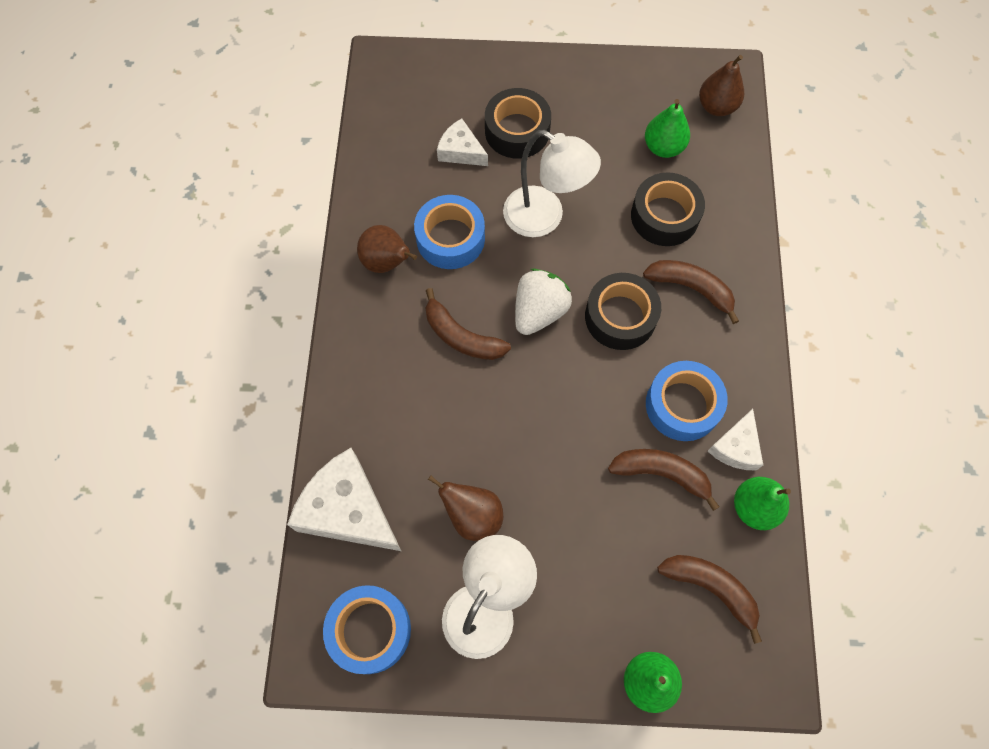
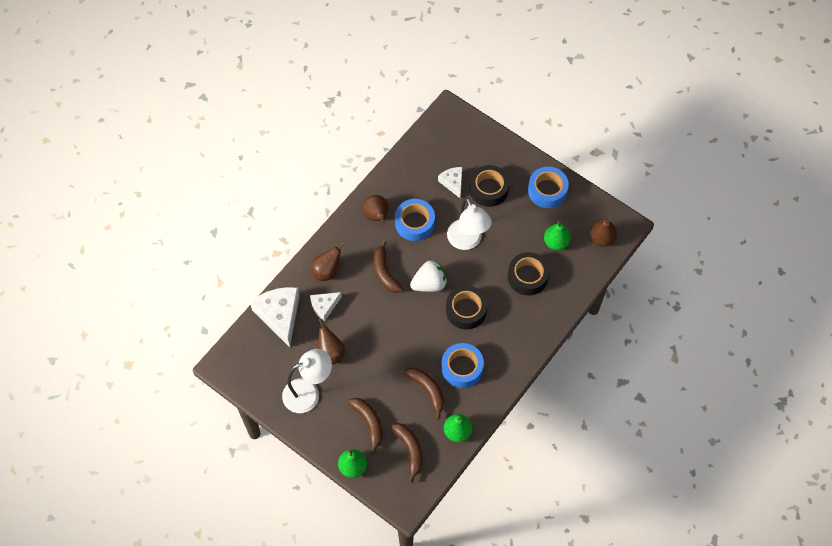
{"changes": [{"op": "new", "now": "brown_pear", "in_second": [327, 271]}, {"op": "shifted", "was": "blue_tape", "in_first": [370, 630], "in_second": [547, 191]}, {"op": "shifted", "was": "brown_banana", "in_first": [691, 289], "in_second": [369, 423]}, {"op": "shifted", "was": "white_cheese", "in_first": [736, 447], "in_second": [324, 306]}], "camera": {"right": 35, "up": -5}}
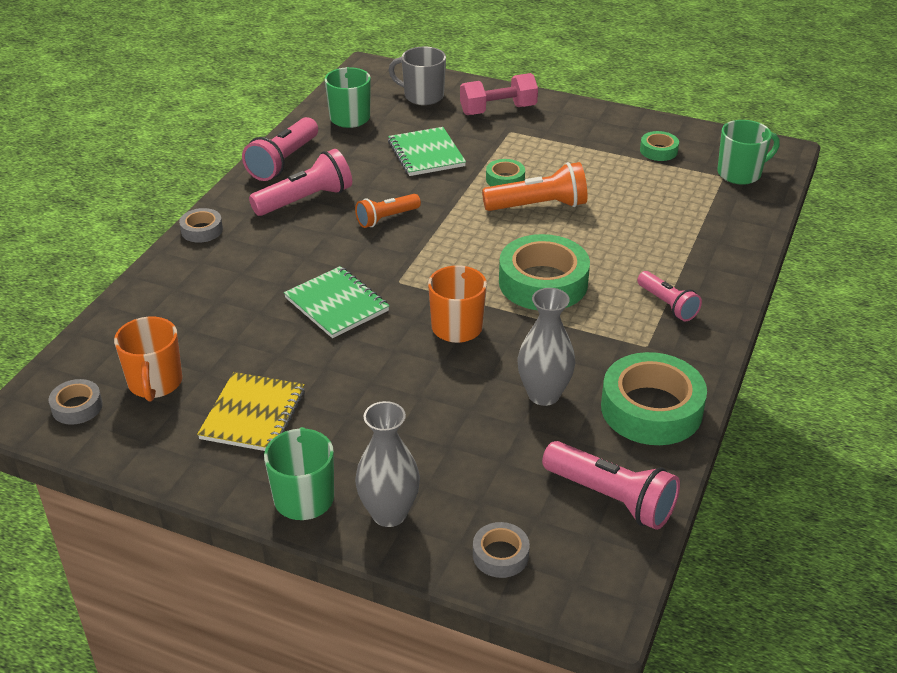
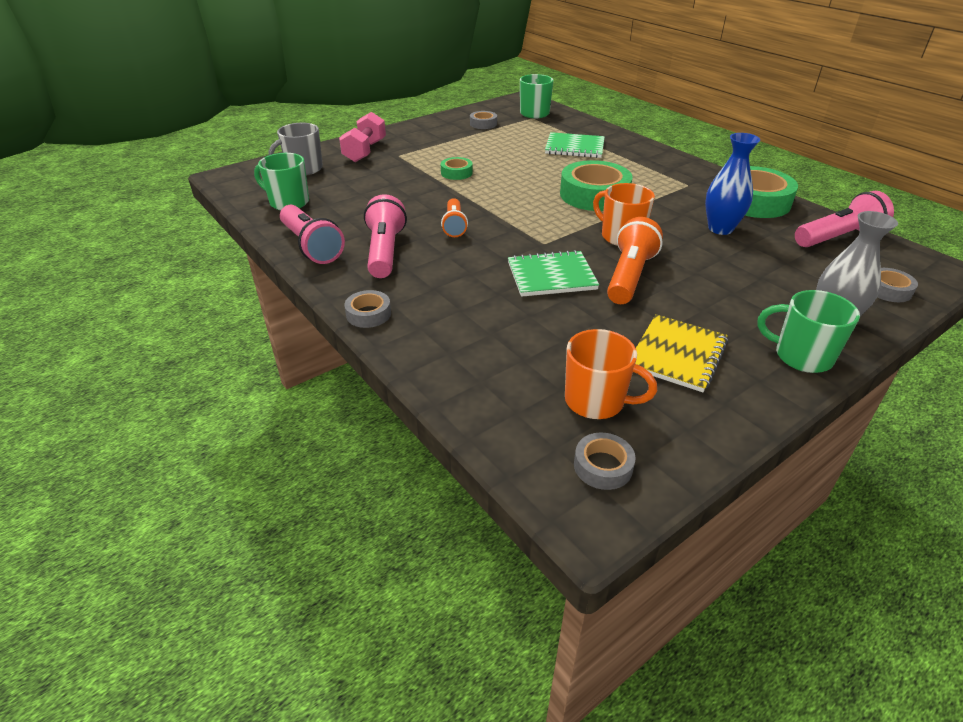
{"changes": [{"op": "gone", "was": "pink_flashlight", "in_first": [667, 305]}, {"op": "shifted", "was": "green_notebook", "in_first": [426, 154], "in_second": [574, 147]}, {"op": "shifted", "was": "orange_flashlight", "in_first": [538, 206], "in_second": [629, 276]}, {"op": "repainted", "was": "grey_vase", "now": "blue_vase", "in_first": [543, 394], "in_second": [720, 229]}, {"op": "repainted", "was": "green_tape", "now": "grey_tape", "in_first": [658, 151], "in_second": [483, 124]}, {"op": "rotated", "was": "yellow_notebook", "in_first": [253, 414], "in_second": [677, 354], "clockwise": 75}], "camera": {"right": -60, "up": 0}}
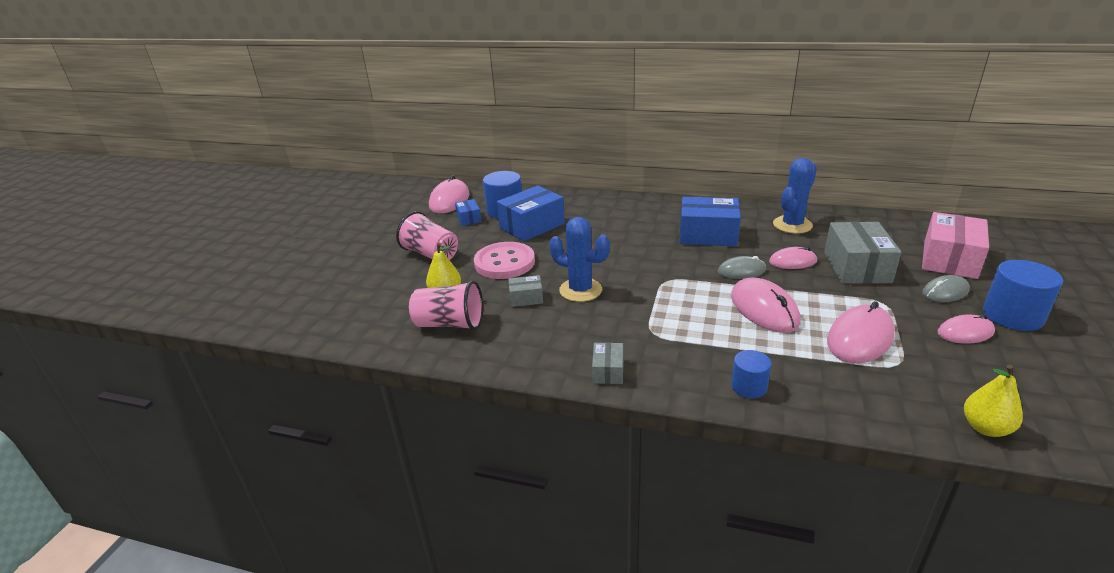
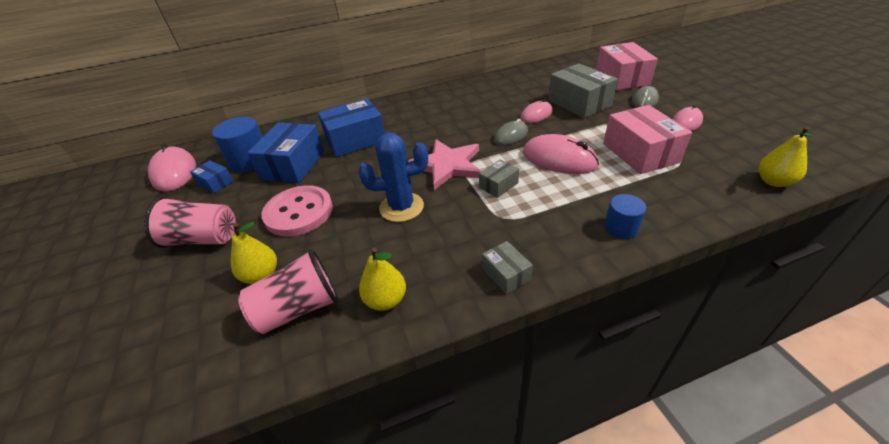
{"changes": [{"op": "gone", "was": "blue_cactus", "in_first": [792, 225]}, {"op": "gone", "was": "blue_cylinder", "in_first": [1012, 316]}, {"op": "new", "now": "yellow_pear", "in_second": [386, 300]}, {"op": "new", "now": "pink_star", "in_second": [447, 165]}, {"op": "shifted", "was": "grey_box", "in_first": [526, 298], "in_second": [498, 185]}, {"op": "shifted", "was": "blue_box", "in_first": [708, 235], "in_second": [355, 140]}, {"op": "swapped", "was": "pink_mouse", "now": "pink_box", "in_first": [860, 338], "in_second": [640, 153]}], "camera": {"right": -35, "up": 10}}
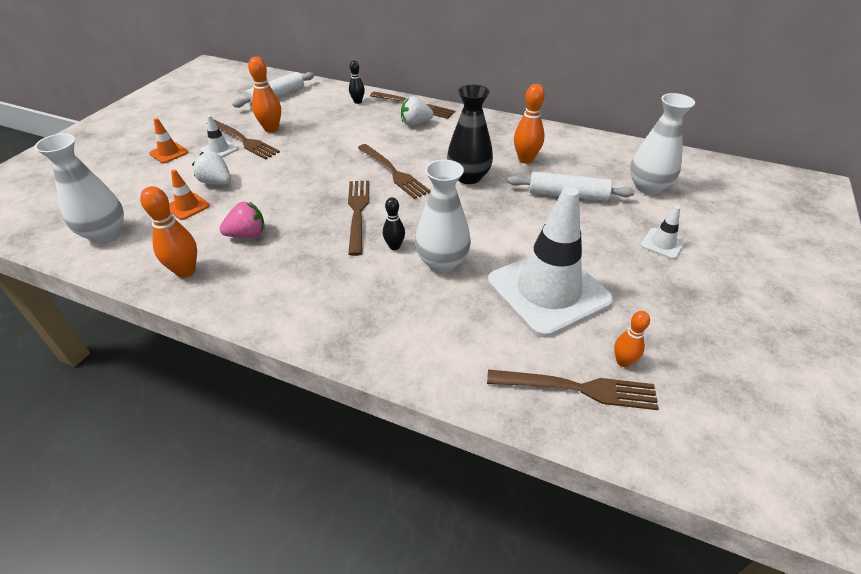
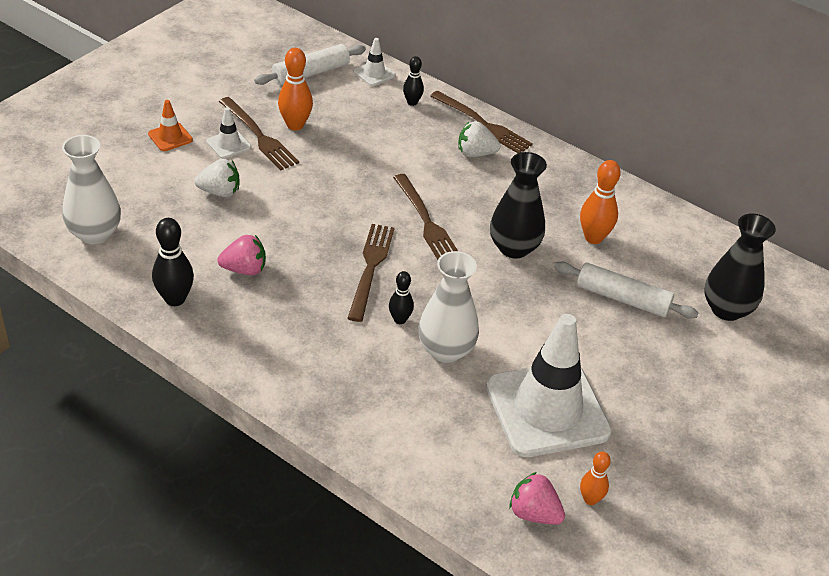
{"changes": [{"op": "gone", "was": "orange_traffic_cone", "in_first": [187, 206]}, {"op": "shifted", "was": "white_traffic_cone", "in_first": [662, 244], "in_second": [374, 73]}, {"op": "swapped", "was": "brown_fork", "now": "pink_strawberry", "in_first": [579, 388], "in_second": [534, 513]}, {"op": "repainted", "was": "orange_bowling_pin", "now": "black_bowling_pin", "in_first": [185, 271], "in_second": [175, 299]}, {"op": "repainted", "was": "white_vase", "now": "black_vase", "in_first": [648, 187], "in_second": [726, 309]}, {"op": "rotated", "was": "white_strawberry", "in_first": [216, 182], "in_second": [220, 192], "clockwise": 135}], "camera": {"right": 10, "up": 0}}
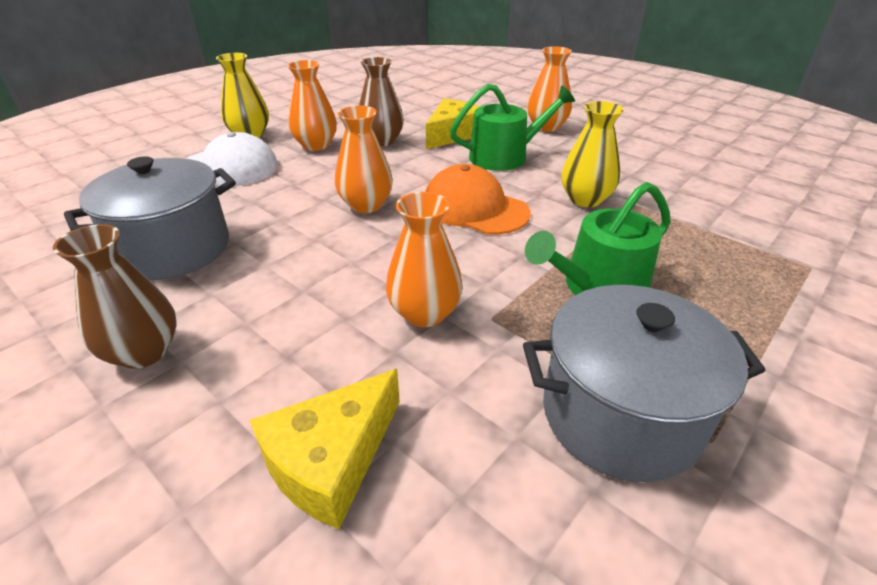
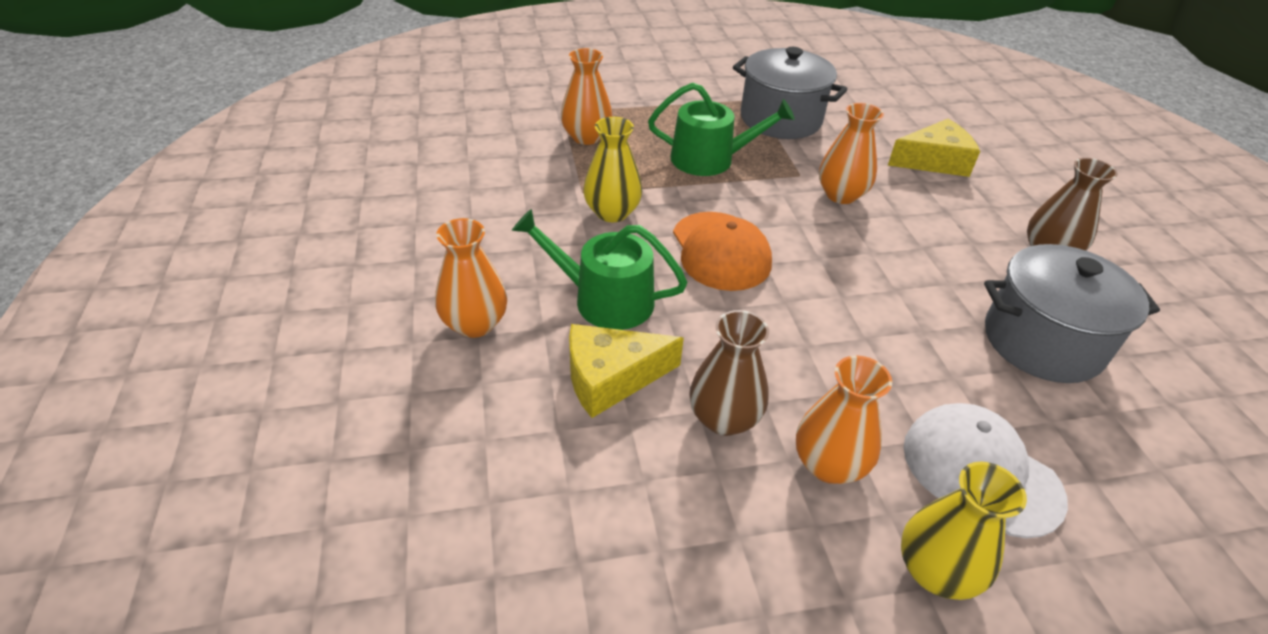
{"changes": [{"op": "shifted", "was": "orange_vase", "in_first": [366, 205], "in_second": [586, 137]}], "camera": {"right": -145, "up": 5}}
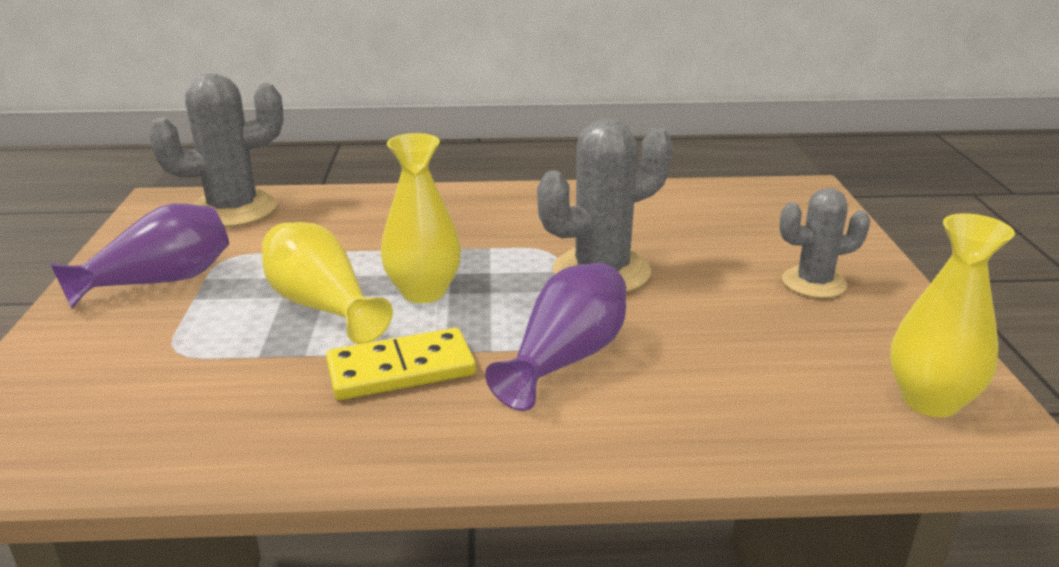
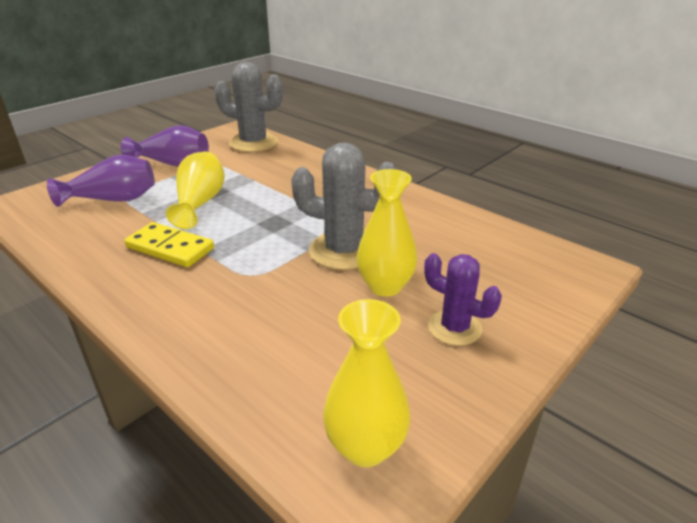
{"changes": [{"op": "shifted", "was": "yellow_vase", "in_first": [423, 292], "in_second": [385, 286]}, {"op": "shifted", "was": "purple_vase", "in_first": [565, 359], "in_second": [113, 200]}, {"op": "repainted", "was": "grey_cactus", "now": "purple_cactus", "in_first": [814, 283], "in_second": [454, 328]}], "camera": {"right": 45, "up": 5}}
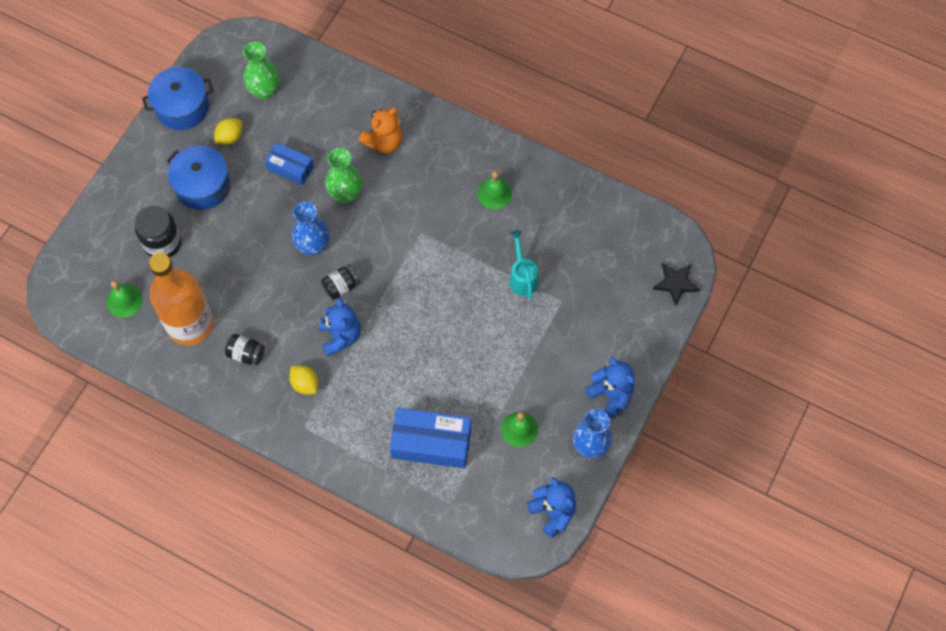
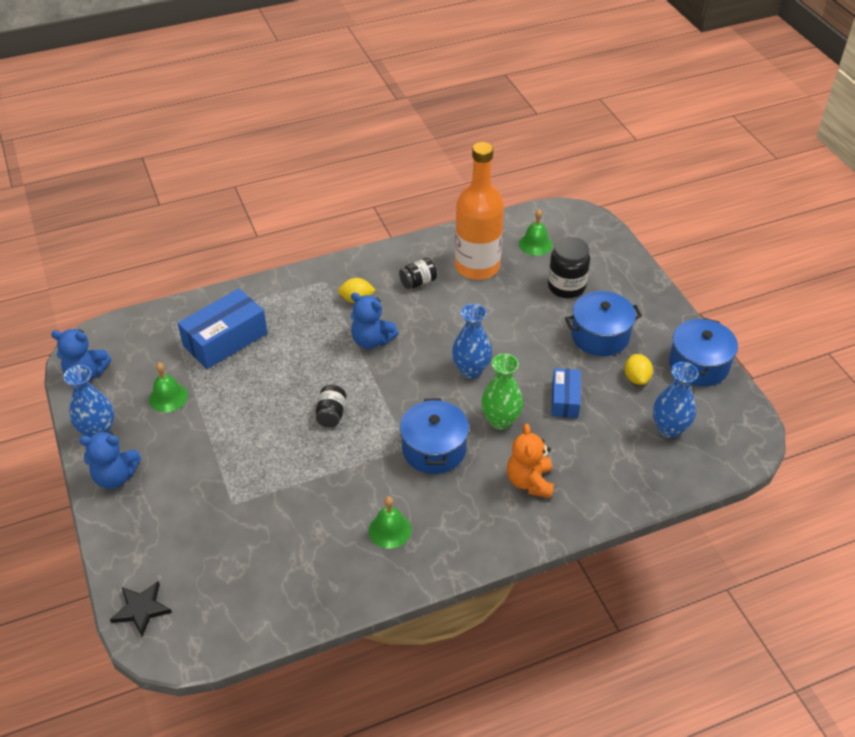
{"changes": [{"op": "gone", "was": "turquoise_watering_can", "in_first": [522, 277]}, {"op": "new", "now": "blue_pot", "in_second": [434, 449]}, {"op": "shifted", "was": "black_jar", "in_first": [341, 286], "in_second": [331, 414]}, {"op": "repainted", "was": "green_vase", "now": "blue_vase", "in_first": [264, 91], "in_second": [669, 429]}, {"op": "rotated", "was": "blue_box", "in_first": [290, 168], "in_second": [565, 399], "clockwise": -60}], "camera": {"right": 130, "up": -20}}
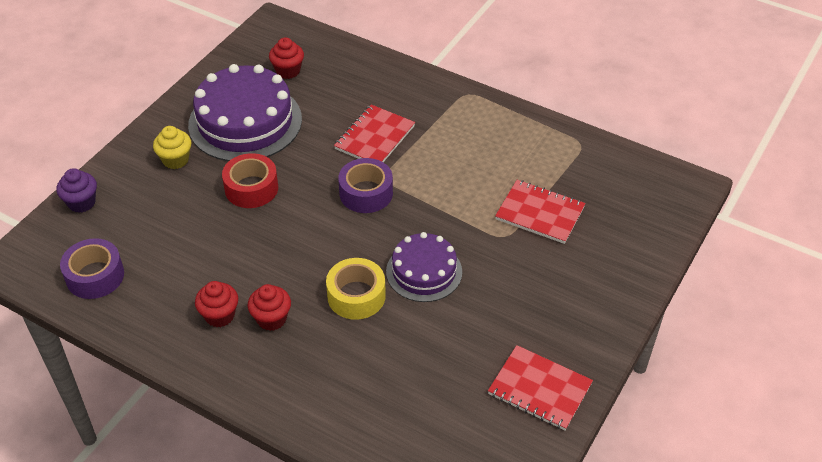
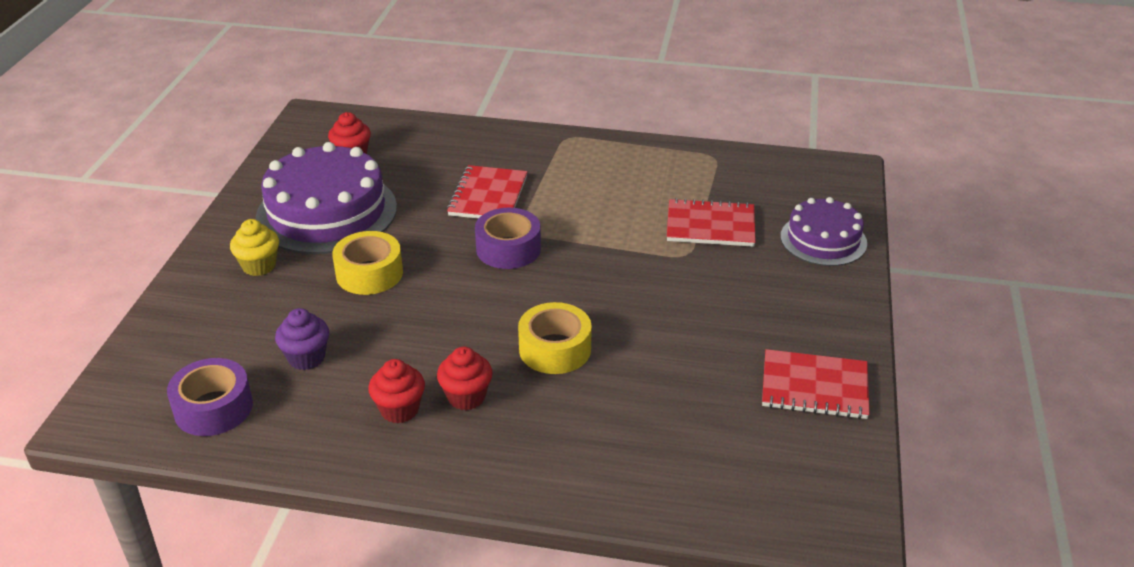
{"changes": [{"op": "shifted", "was": "purple_cupcake", "in_first": [81, 203], "in_second": [306, 358]}, {"op": "shifted", "was": "purple_cake", "in_first": [424, 271], "in_second": [823, 240]}, {"op": "repainted", "was": "red_tape", "now": "yellow_tape", "in_first": [251, 188], "in_second": [369, 273]}], "camera": {"right": -20, "up": -10}}
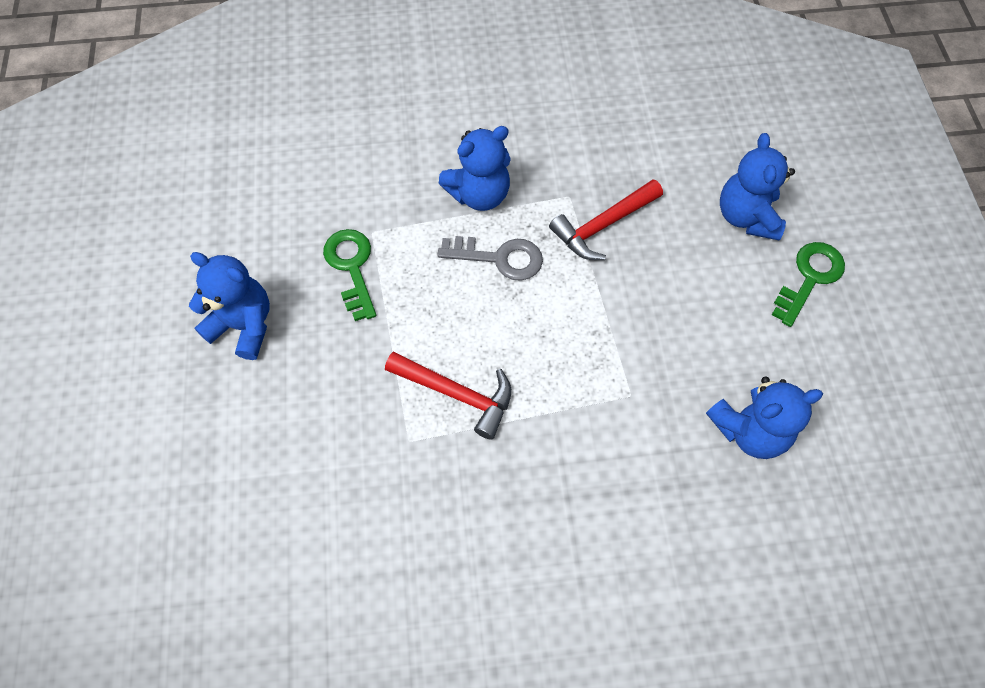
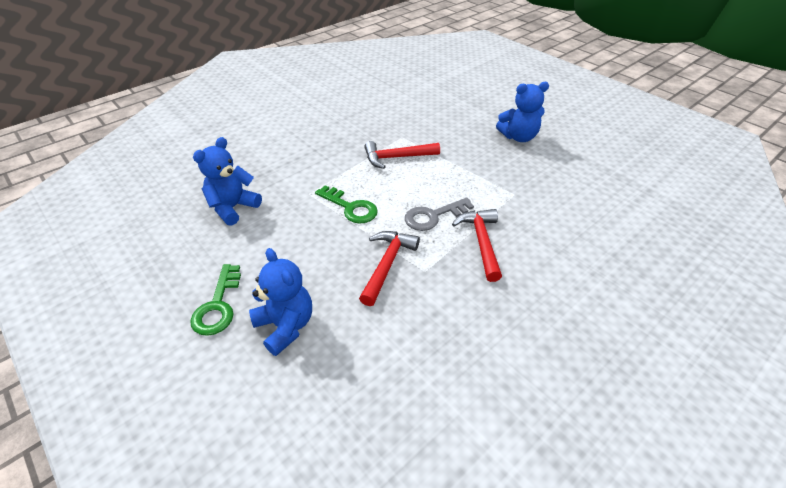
{"changes": [{"op": "shifted", "was": "green_key", "in_first": [352, 268], "in_second": [350, 207]}, {"op": "swapped", "was": "blue_teddy_bear", "now": "red_hammer", "in_first": [479, 194], "in_second": [481, 242]}], "camera": {"right": 145, "up": -20}}
